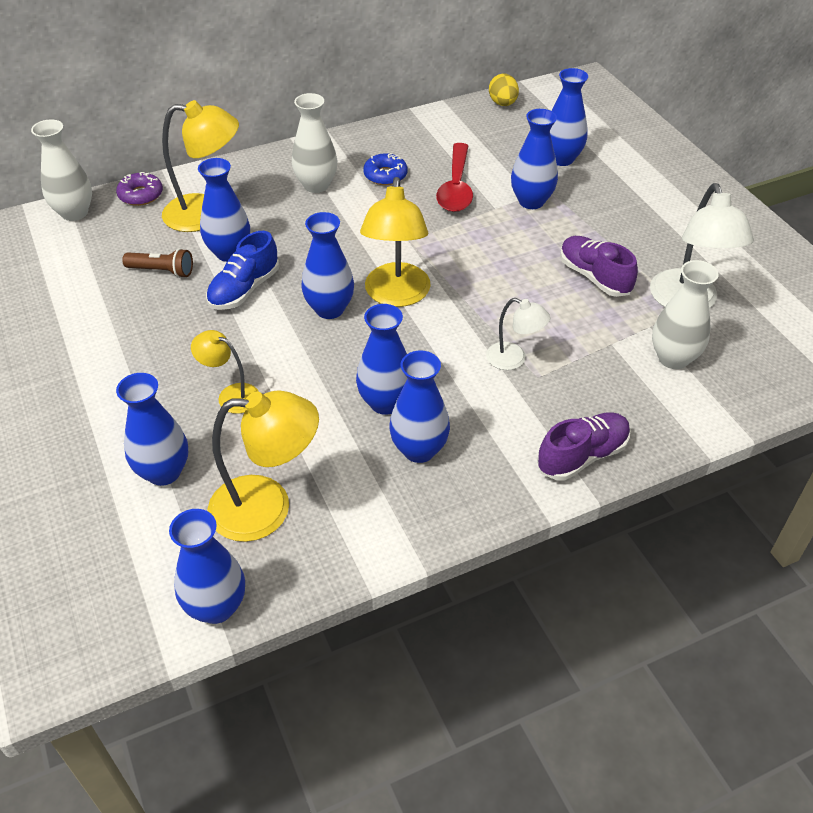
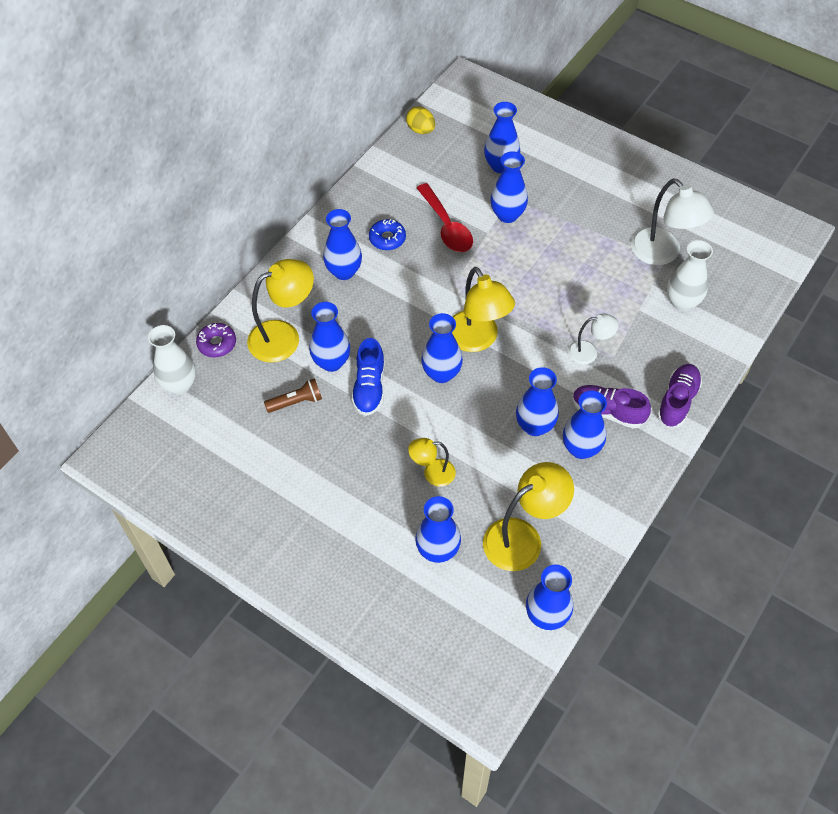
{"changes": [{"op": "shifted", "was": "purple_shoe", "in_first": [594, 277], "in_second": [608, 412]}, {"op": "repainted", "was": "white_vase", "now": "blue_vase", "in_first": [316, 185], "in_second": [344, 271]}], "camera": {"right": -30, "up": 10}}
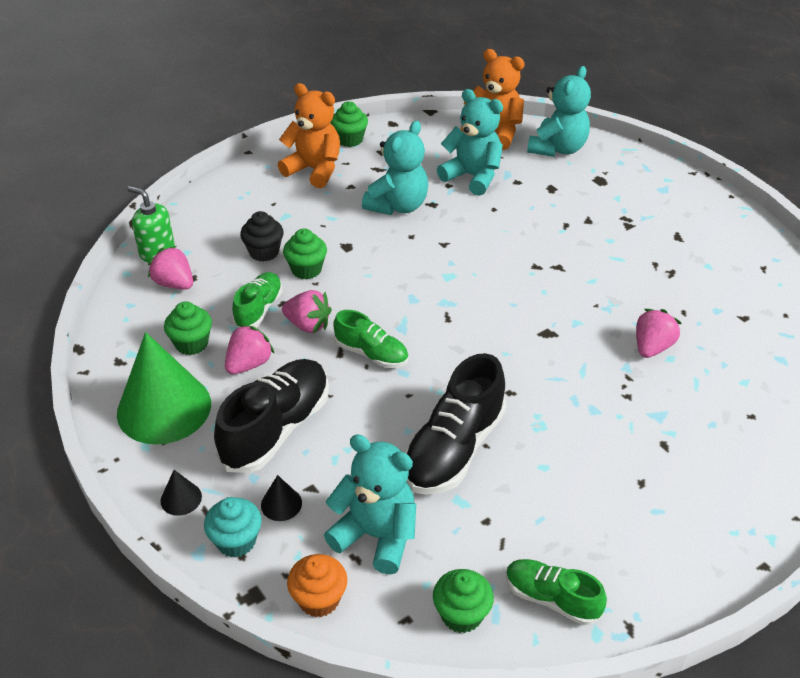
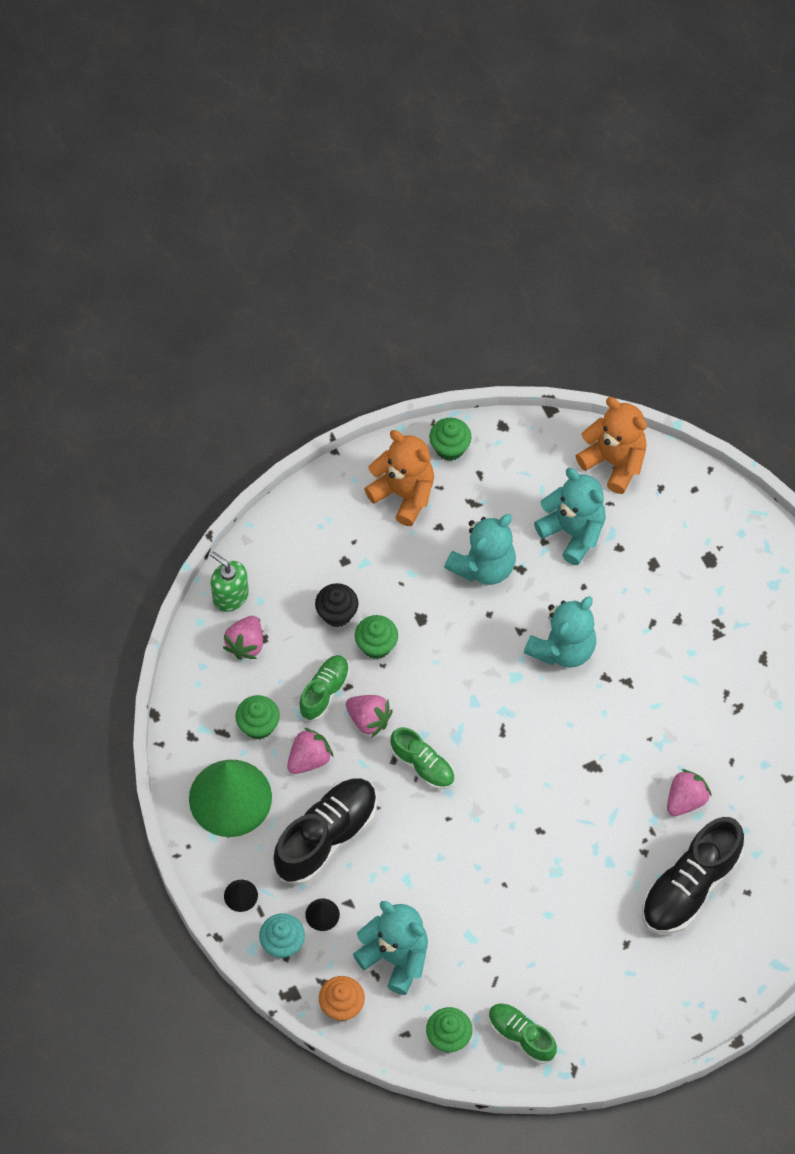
{"changes": [{"op": "shifted", "was": "black_shoe", "in_first": [454, 449], "in_second": [690, 886]}, {"op": "shifted", "was": "turquoise_teddy_bear", "in_first": [557, 149], "in_second": [562, 648]}, {"op": "rotated", "was": "pink_strawberry", "in_first": [174, 284], "in_second": [246, 644], "clockwise": -120}], "camera": {"right": 10, "up": 20}}
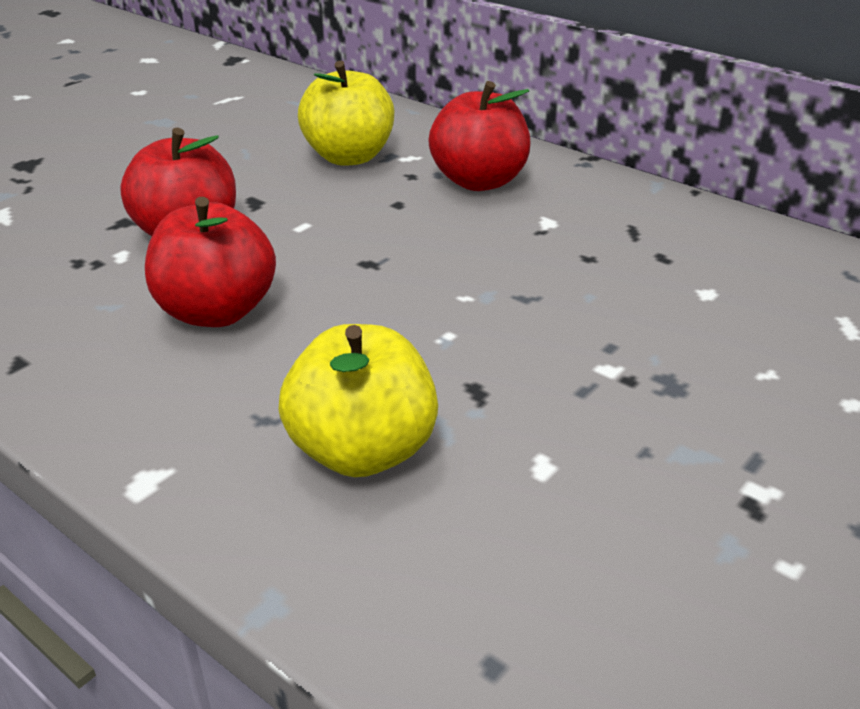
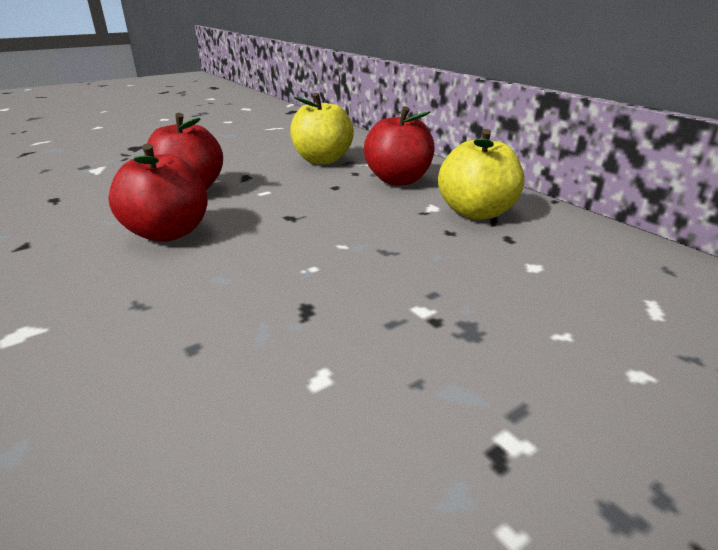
{"changes": [{"op": "shifted", "was": "yellow_apple", "in_first": [362, 451], "in_second": [476, 212]}], "camera": {"right": 15, "up": -5}}
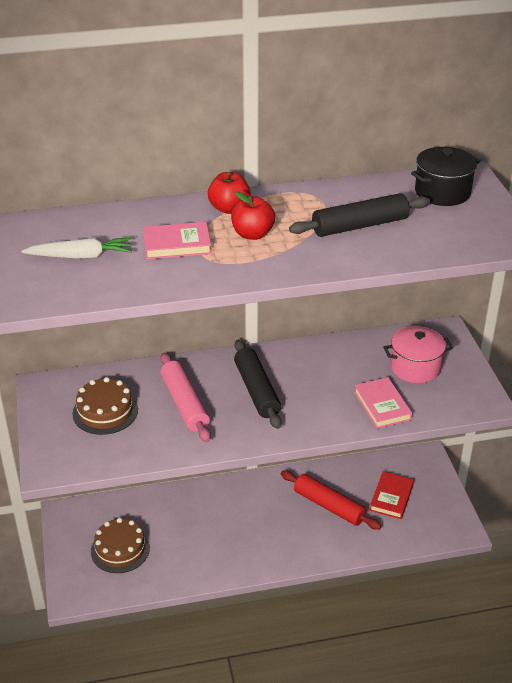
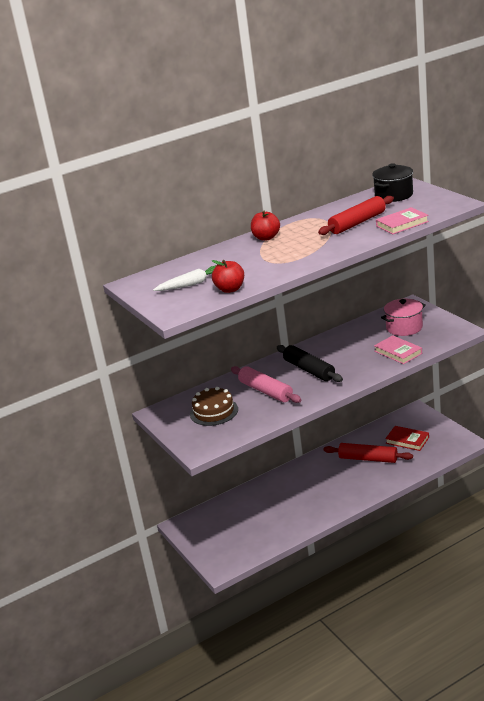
{"changes": [{"op": "gone", "was": "brown_cake", "in_first": [120, 549]}, {"op": "shifted", "was": "pink_book", "in_first": [177, 245], "in_second": [402, 224]}, {"op": "shifted", "was": "red_apple", "in_first": [252, 234], "in_second": [230, 289]}, {"op": "repainted", "was": "black_rolling_pin", "now": "red_rolling_pin", "in_first": [360, 226], "in_second": [357, 223]}, {"op": "rotated", "was": "red_book", "in_first": [391, 497], "in_second": [407, 440], "clockwise": -60}], "camera": {"right": -15, "up": -10}}
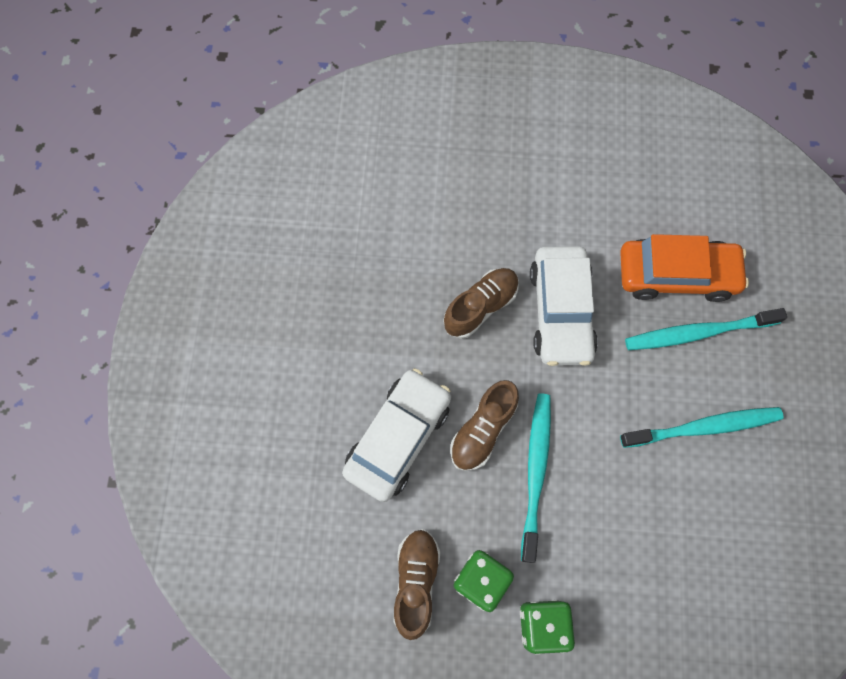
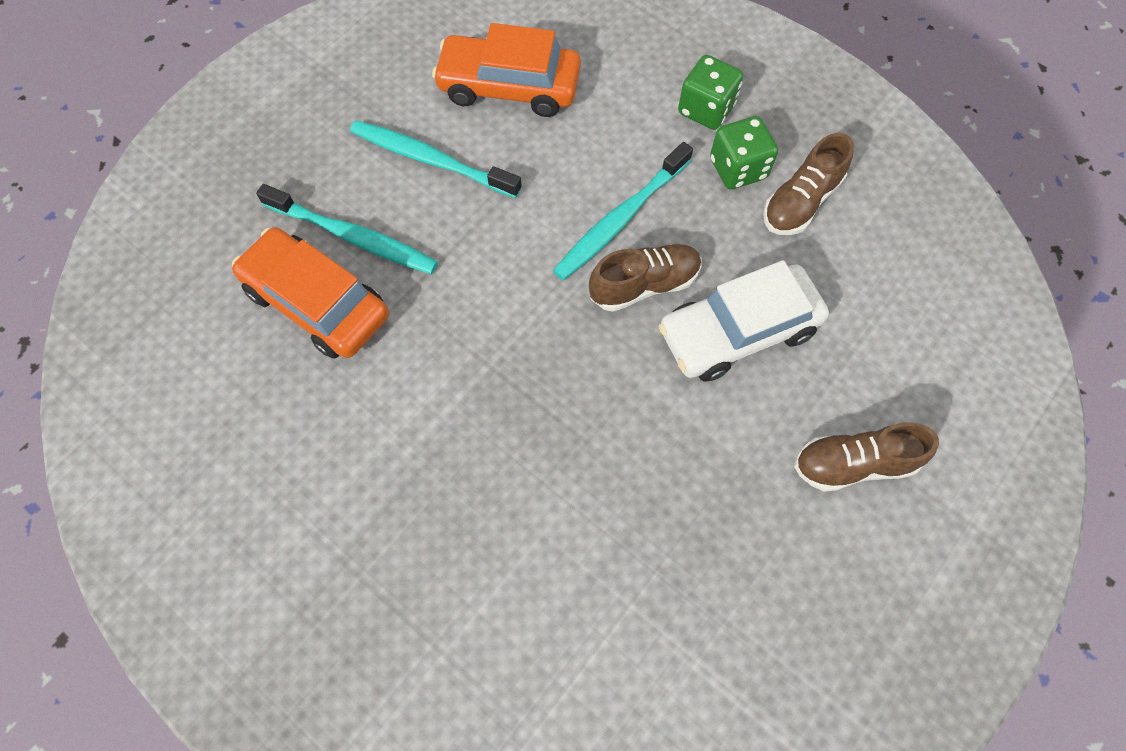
{"changes": [{"op": "gone", "was": "white_car", "in_first": [561, 311]}, {"op": "new", "now": "orange_car", "in_second": [509, 87]}, {"op": "shifted", "was": "brown_shoe", "in_first": [480, 307], "in_second": [853, 464]}], "camera": {"right": -145, "up": -5}}
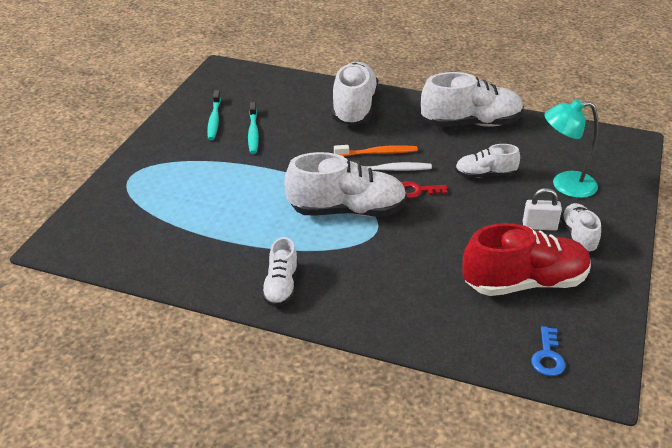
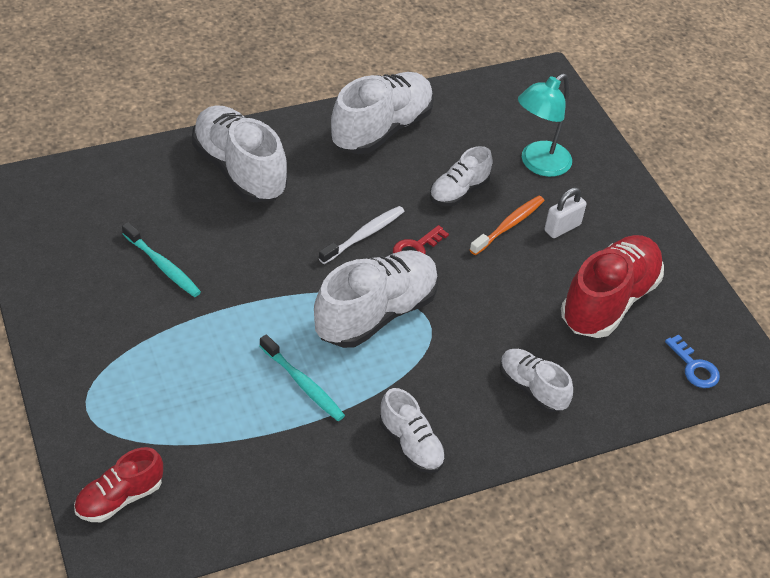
{"changes": [{"op": "new", "now": "red_shoe", "in_second": [120, 498]}, {"op": "shifted", "was": "turquoise_toothbrush", "in_first": [214, 120], "in_second": [303, 384]}, {"op": "shifted", "was": "orange_toothbrush", "in_first": [377, 153], "in_second": [508, 225]}, {"op": "shifted", "was": "white_shoe", "in_first": [578, 236], "in_second": [532, 388]}], "camera": {"right": -45, "up": 10}}
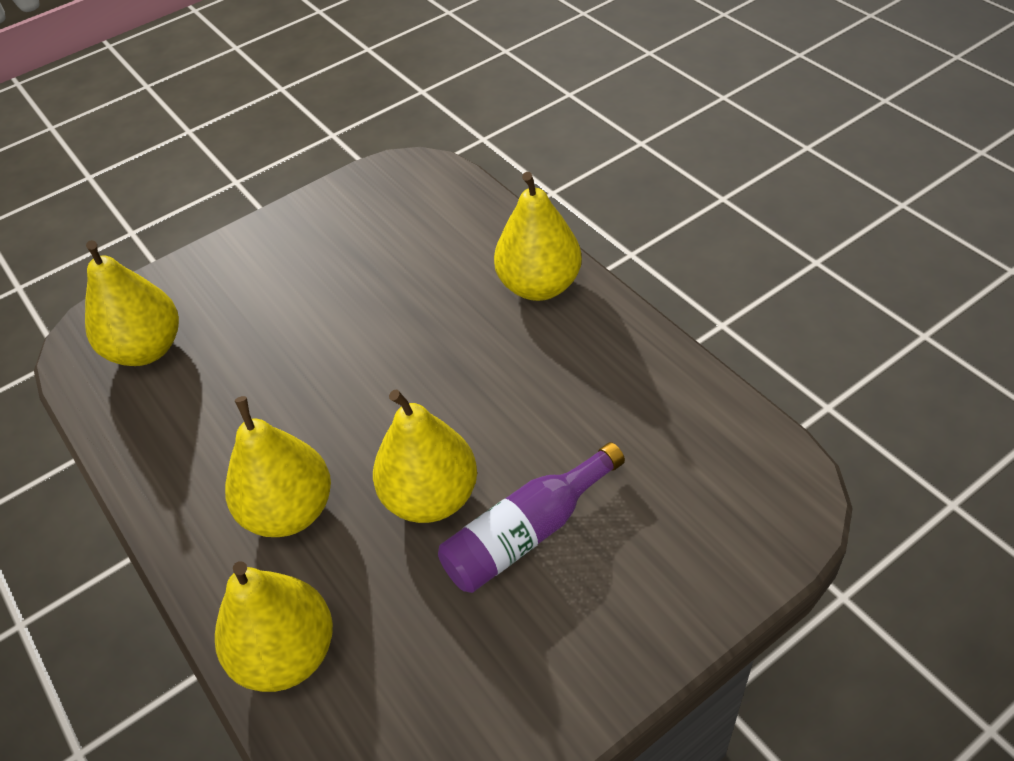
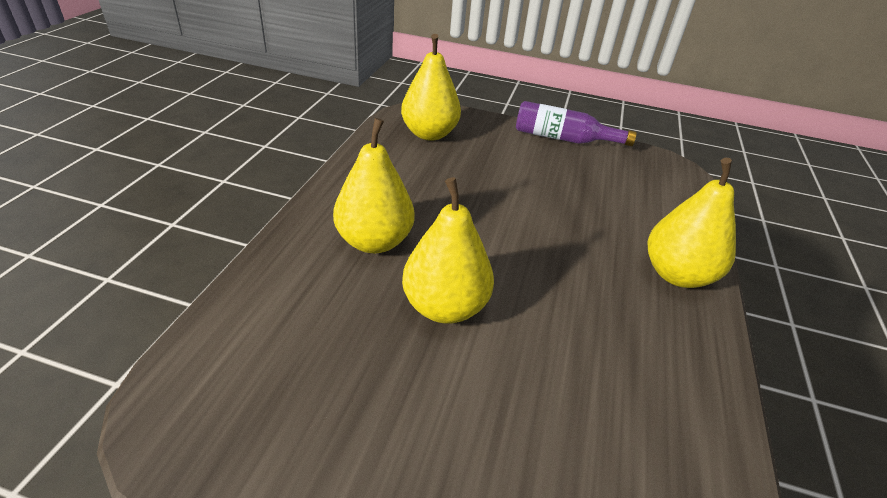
{"changes": [{"op": "gone", "was": "yellow_pear", "in_first": [286, 654]}, {"op": "shifted", "was": "purple_bottle", "in_first": [527, 533], "in_second": [563, 139]}], "camera": {"right": 45, "up": -10}}
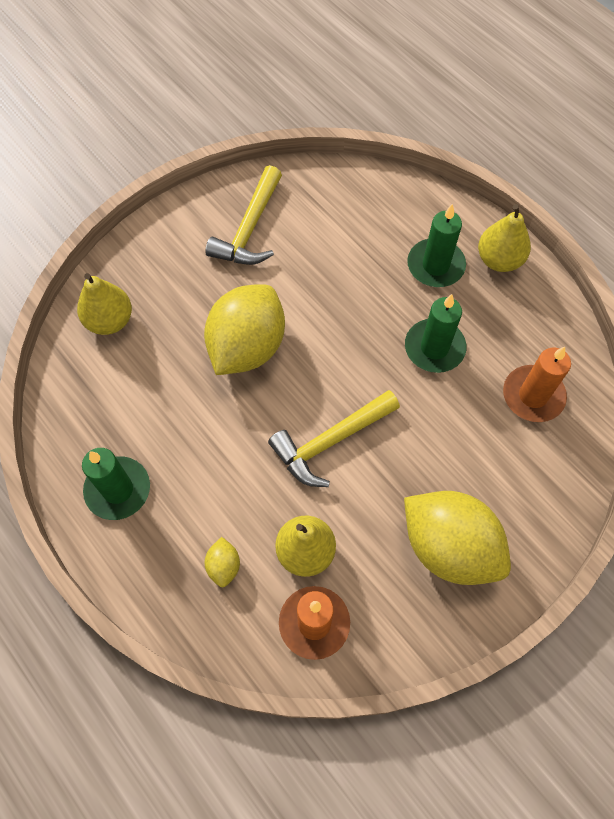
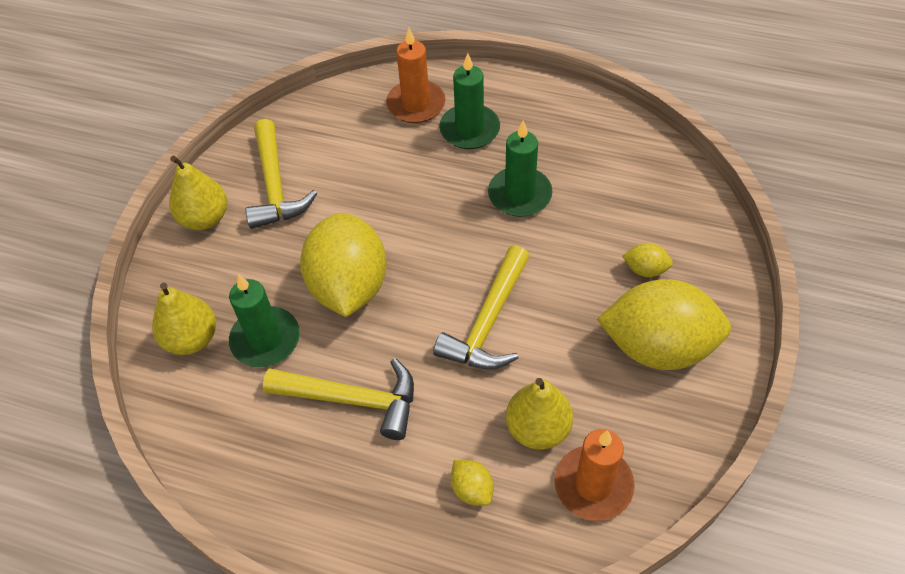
{"changes": [{"op": "new", "now": "yellow_hammer", "in_second": [352, 400]}, {"op": "new", "now": "yellow_lemon", "in_second": [645, 269]}, {"op": "shifted", "was": "green_candle", "in_first": [118, 489], "in_second": [265, 339]}, {"op": "shifted", "was": "yellow_pear", "in_first": [499, 260], "in_second": [205, 218]}, {"op": "shifted", "was": "orange_candle", "in_first": [533, 395], "in_second": [416, 104]}], "camera": {"right": -30, "up": -10}}
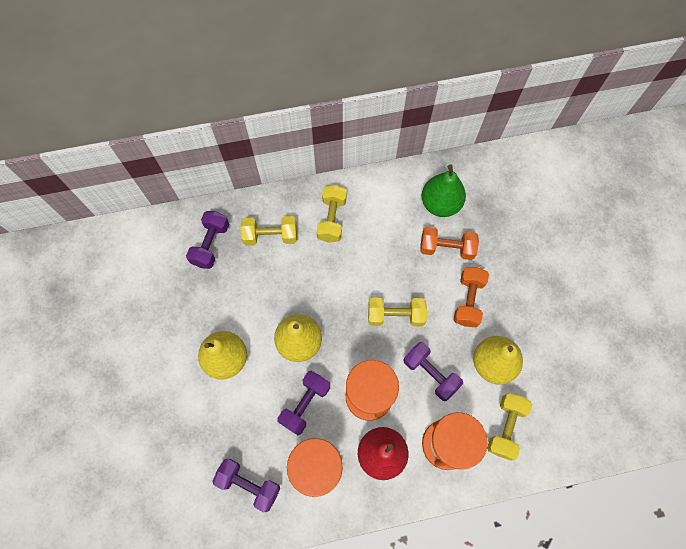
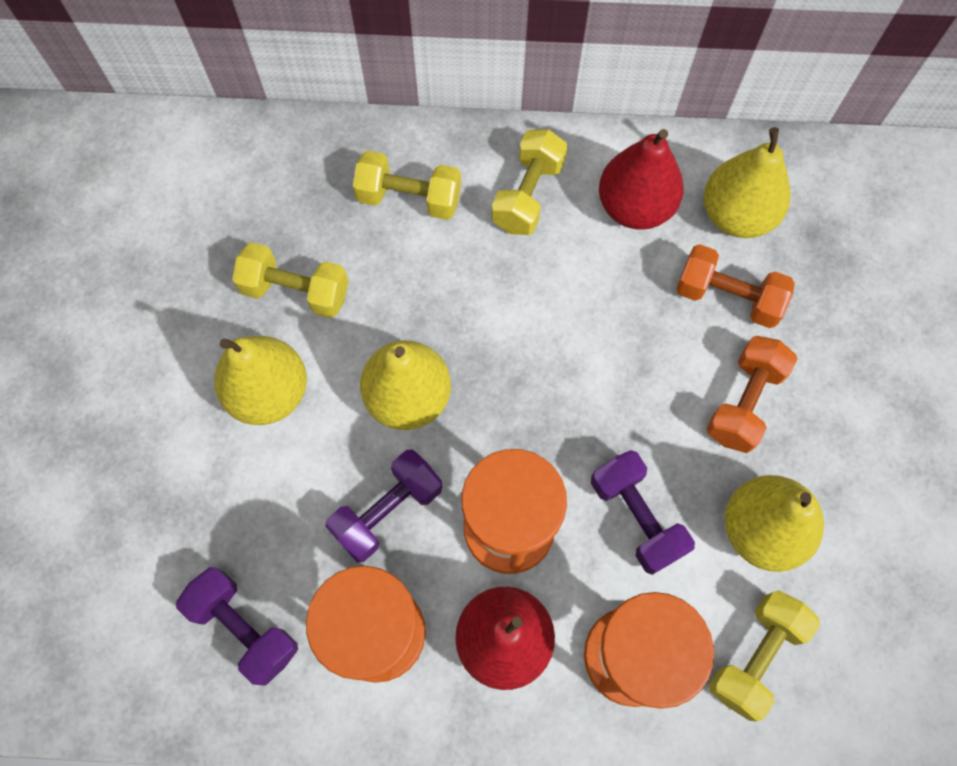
{"changes": [{"op": "gone", "was": "purple_dumbbell", "in_first": [211, 244]}, {"op": "new", "now": "red_pear", "in_second": [634, 207]}, {"op": "shifted", "was": "yellow_dumbbell", "in_first": [395, 315], "in_second": [296, 291]}, {"op": "repainted", "was": "green_pear", "now": "yellow_pear", "in_first": [440, 204], "in_second": [736, 215]}], "camera": {"right": 15, "up": 0}}
